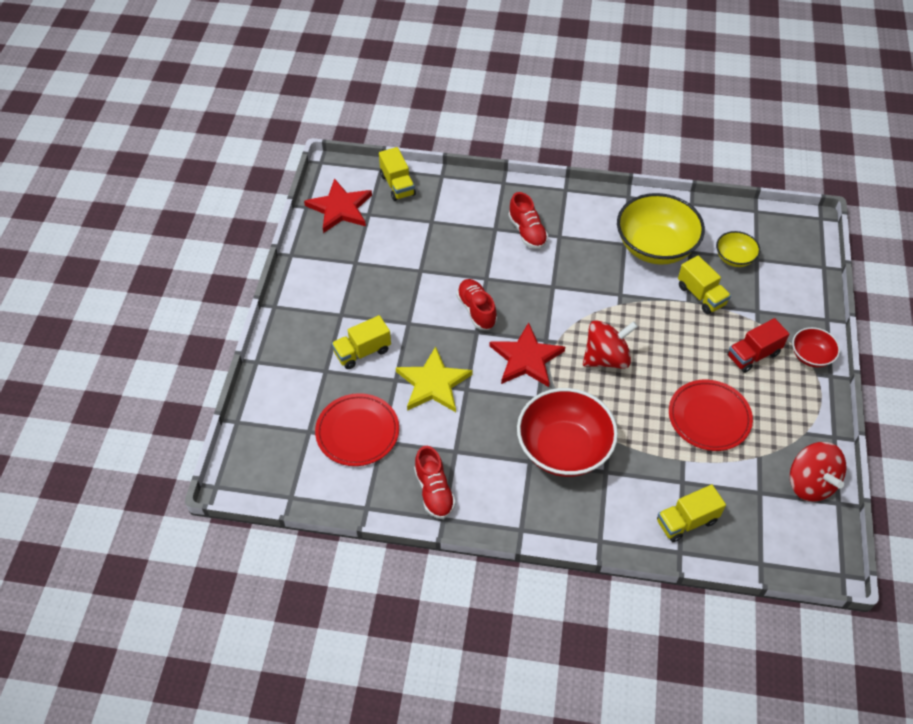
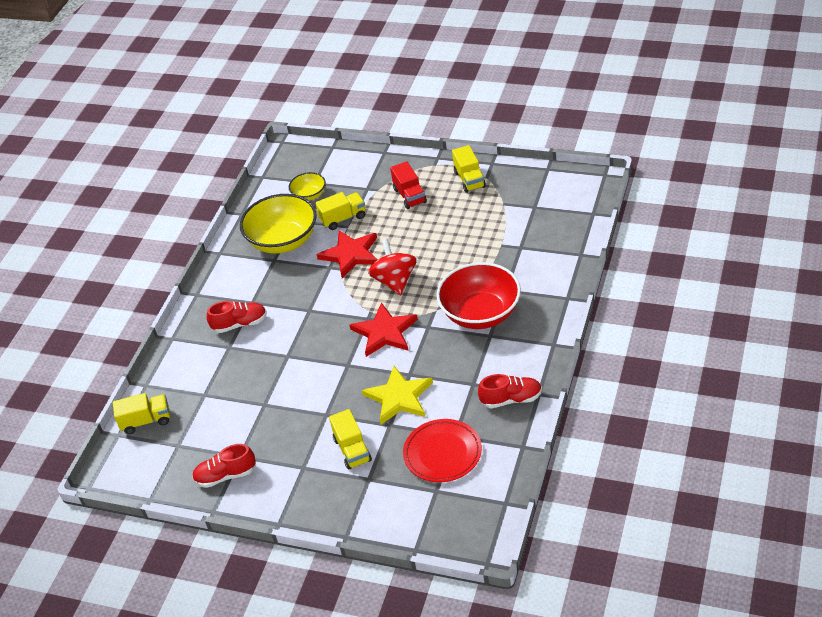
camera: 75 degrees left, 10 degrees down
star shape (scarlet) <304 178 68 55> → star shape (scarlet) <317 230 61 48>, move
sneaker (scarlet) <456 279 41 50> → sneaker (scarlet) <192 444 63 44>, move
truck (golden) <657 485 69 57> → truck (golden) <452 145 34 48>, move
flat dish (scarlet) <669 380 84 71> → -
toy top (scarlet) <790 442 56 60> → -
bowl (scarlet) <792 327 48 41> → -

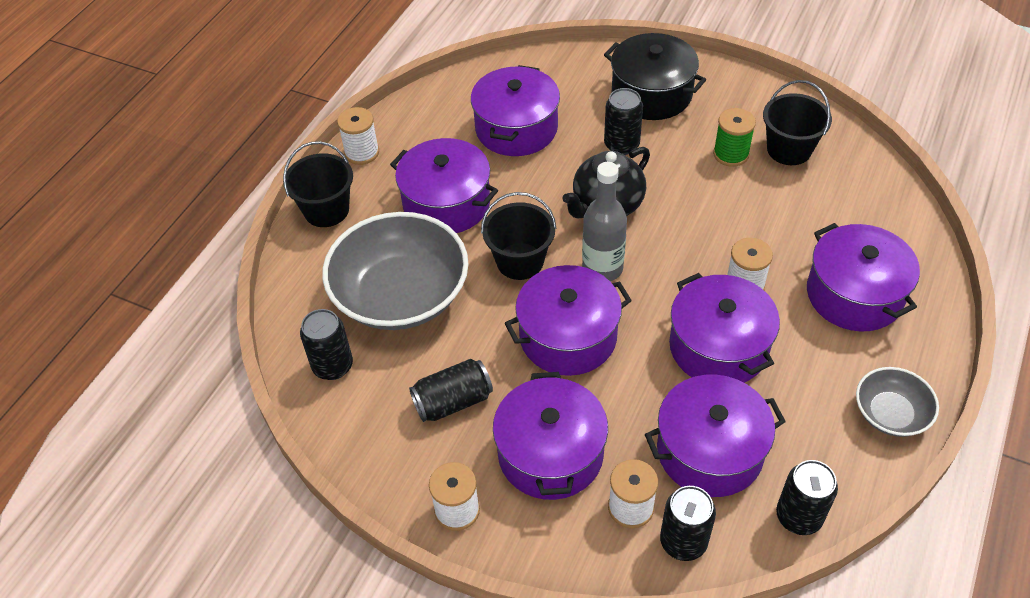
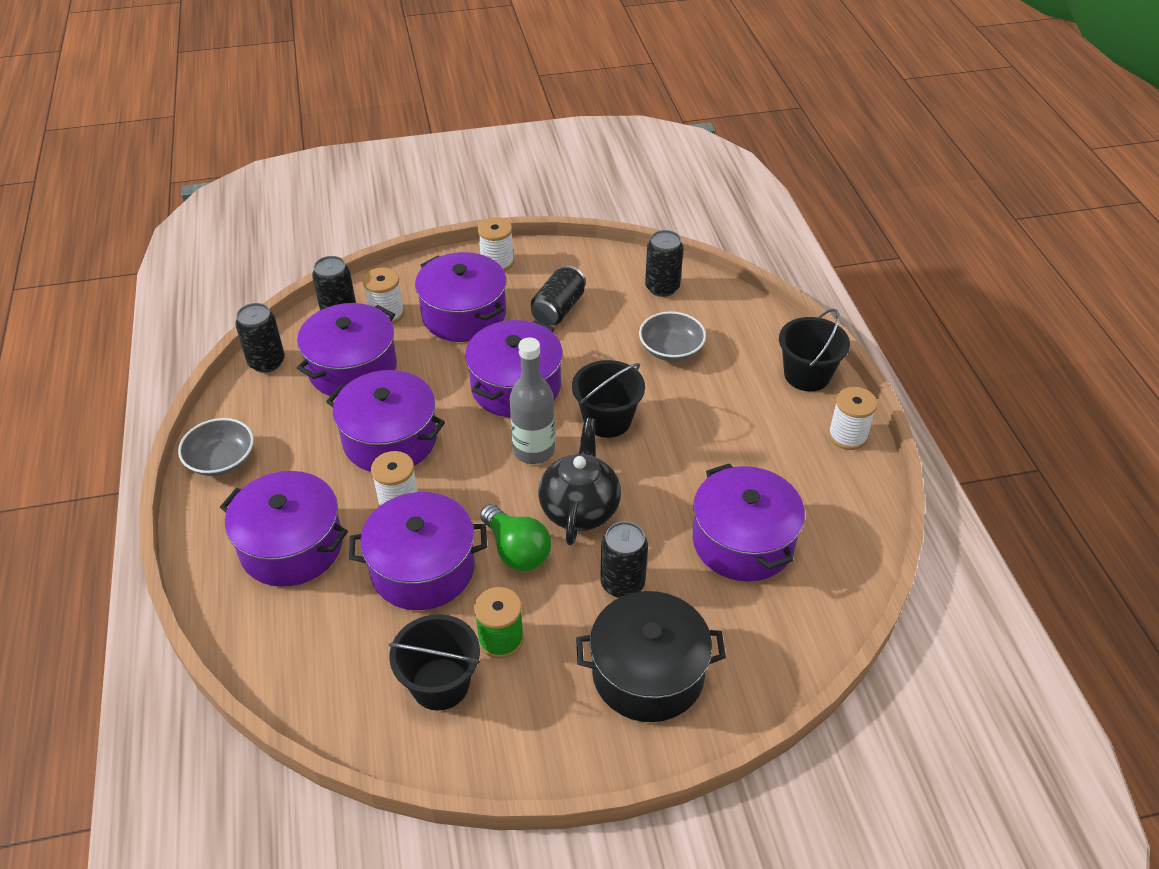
camera: 140 degrees right, 5 degrees down
bowl (gray) <322 212 147 118> → bowl (gray) <639 312 67 49>, x0.50
stockpot (violet) <390 138 108 95> → stockpot (violet) <349 492 138 118>, move
- → light bulb (green) <480 504 71 67>

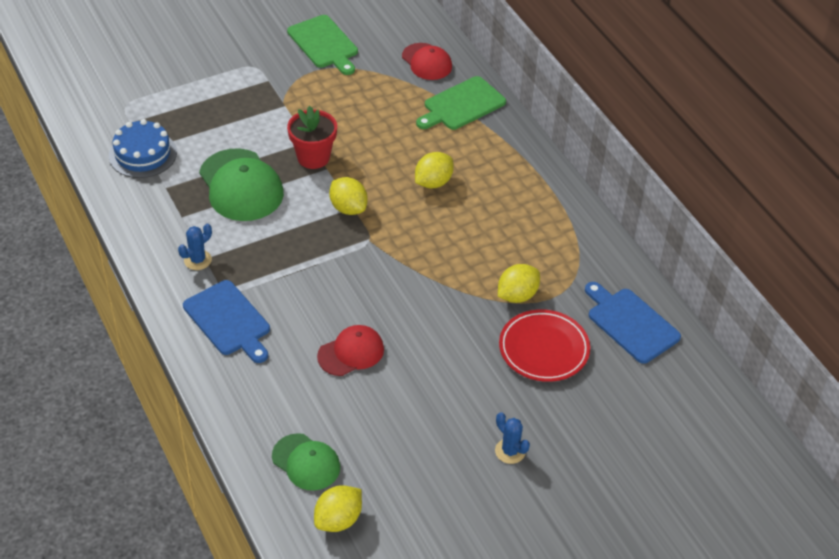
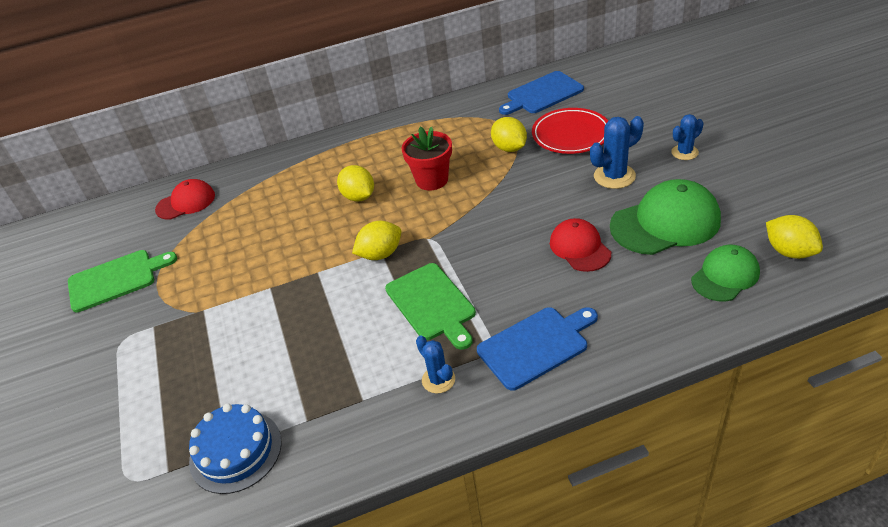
camera: 75 degrees left, 5 degrees down
baseball cap (green) <199 148 85 73> → baseball cap (green) <610 179 111 76>, move
flower pot (scarlet) <287 106 50 63> → flower pot (scarlet) <402 127 50 63>, move
chopping board (green) <416 76 90 54> → chopping board (green) <385 263 91 87>, move
- → cactus (royal blue) <590 116 54 73>

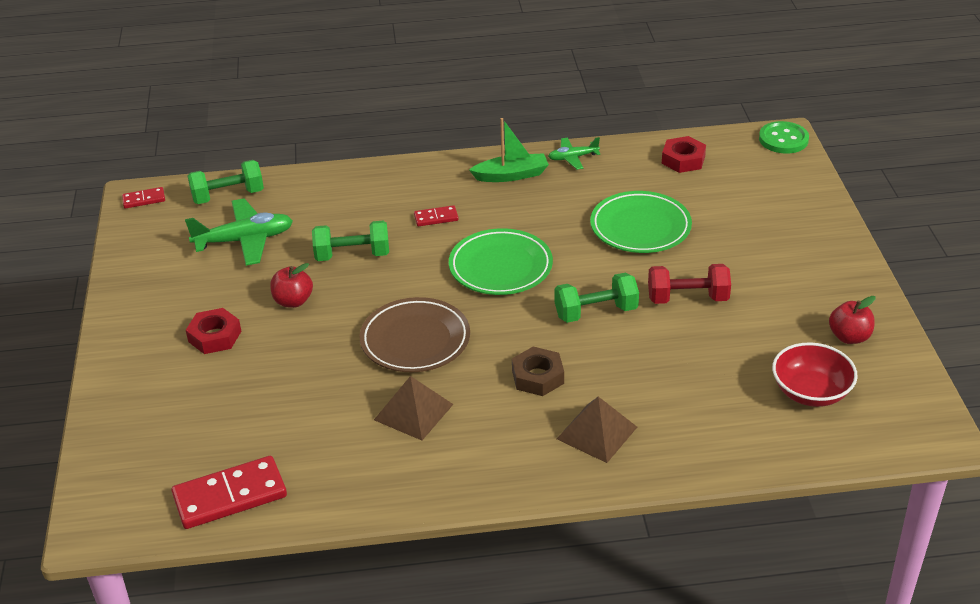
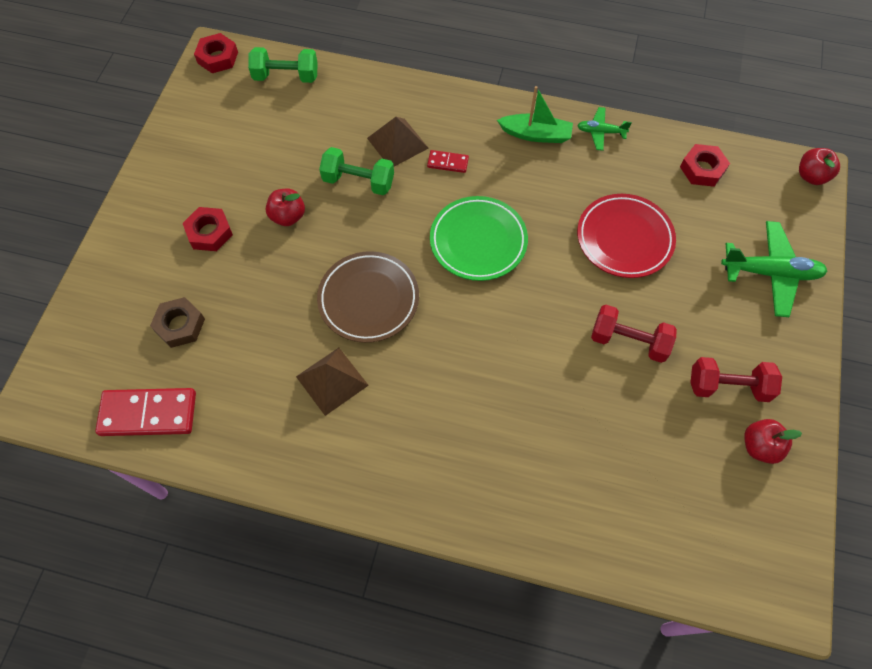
camera: 20 degrees right, 25 degrees up
domino (scarlet) <122 187 43 22> → hexagon nut (scarlet) <194 33 44 40>
aeroplane (green) <185 198 108 68> → aeroplane (green) <721 221 106 96>, move
hexagon nut (brown) <512 347 52 49> → hexagon nut (brown) <150 297 55 51>, move
hand weight (green) <554 273 85 50> → -
pyramid shape (brown) <557 397 80 66> → pyramid shape (brown) <367 117 61 50>, move
flat dish (green) <590 191 102 62> → flat dish (scarlet) <577 194 99 84>
shirt button (green) <759 121 50 33> → apple fruit (scarlet) <799 148 41 37>
bowl (scarlet) <772 342 86 65> → -
- → hand weight (scarlet) <690 357 92 45>

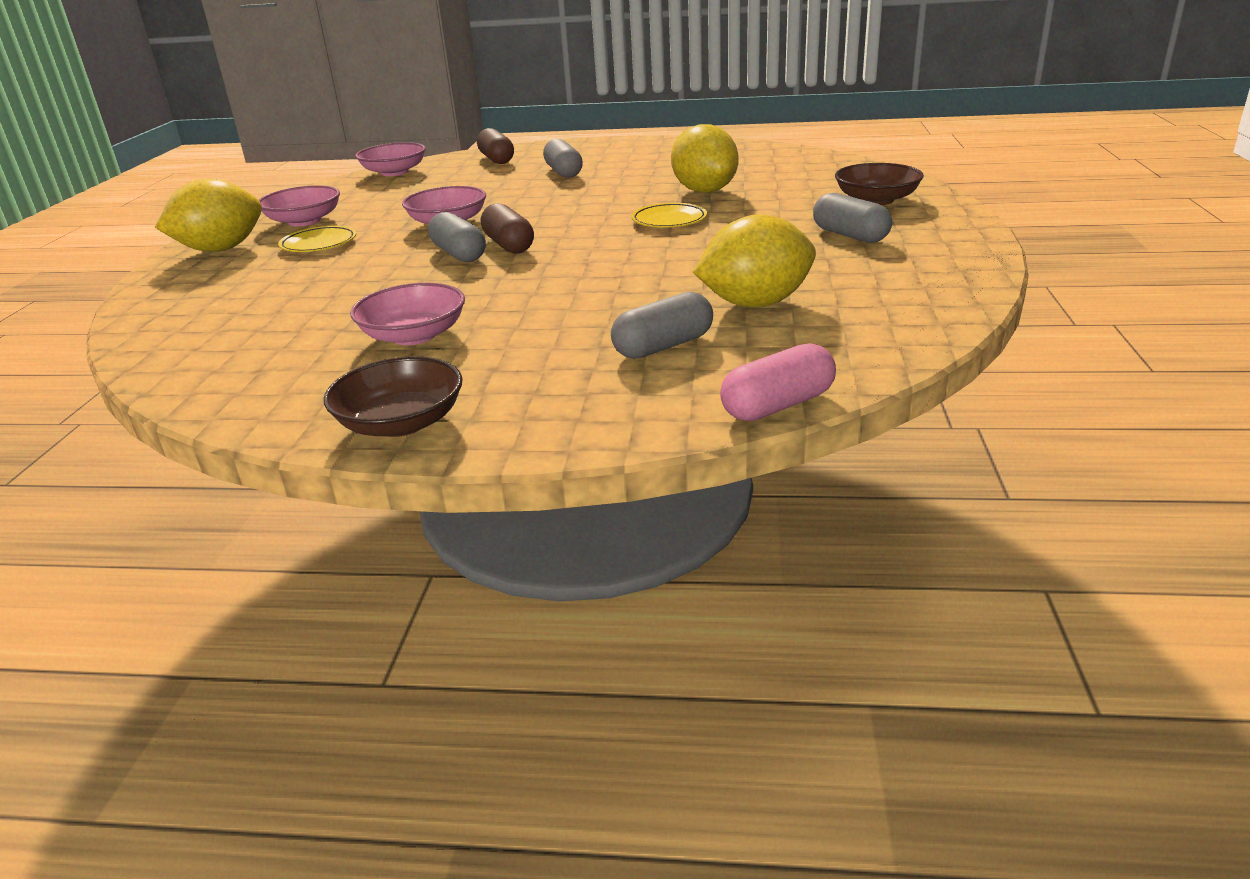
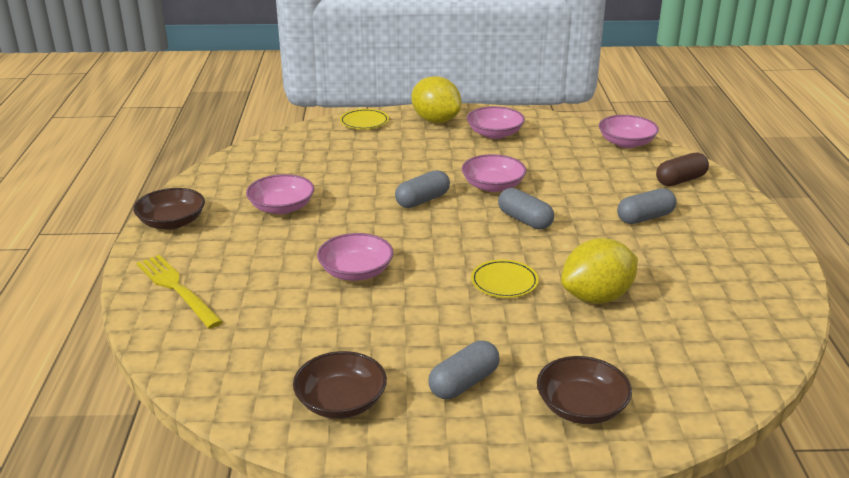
camera: 80 degrees right, 0 degrees up
flat dish (golden) <278 226 78 26> → flat dish (golden) <340 109 49 20>, move
pill shape (brown) <481 203 53 51> → -
pill shape (gray) <611 292 102 67> → pill shape (gray) <498 188 56 42>, move
lemon (golden) <693 214 123 93> → -
pill shape (pink) <720 343 116 78> → -
- → table fork (golden) <136 255 87 74>
- → bowl (brown) <293 351 94 68>
- → bowl (pink) <317 233 77 48>

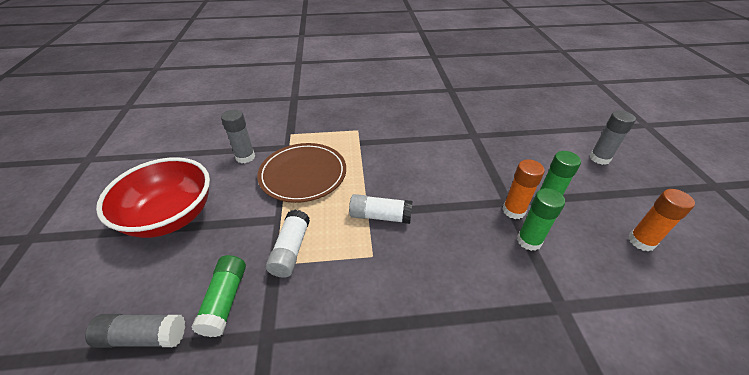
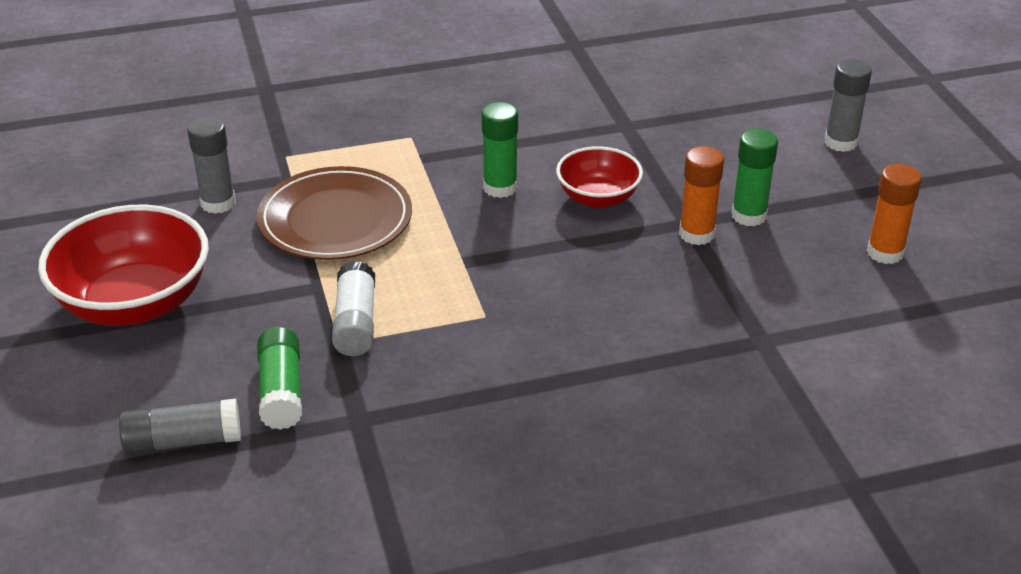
camera: 10 degrees left, 5 degrees down
glue (white) <349 194 63 30> → -
glue (green) <517 188 48 63> → glue (green) <482 102 36 96>, move
- → bowl (scarlet) <556 146 87 62>

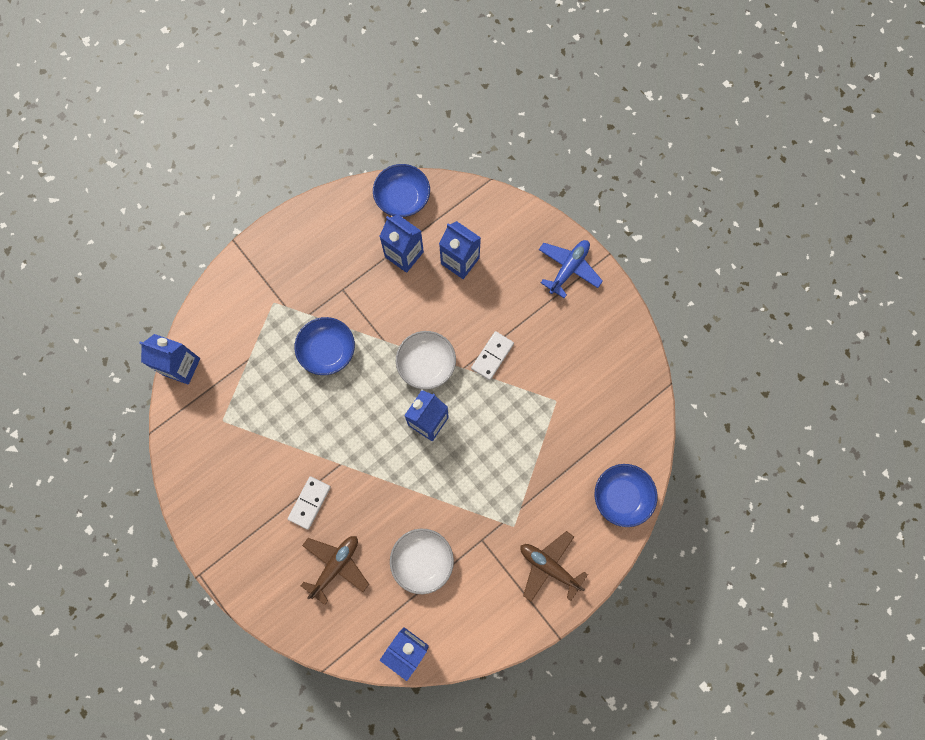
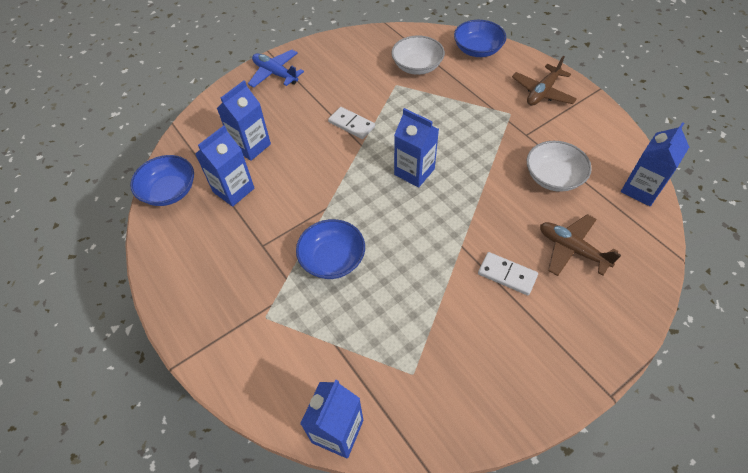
camera: 85 degrees left, 20 degrees down
bowl (white) <396 331 60 59> → bowl (white) <391 35 54 40>, move

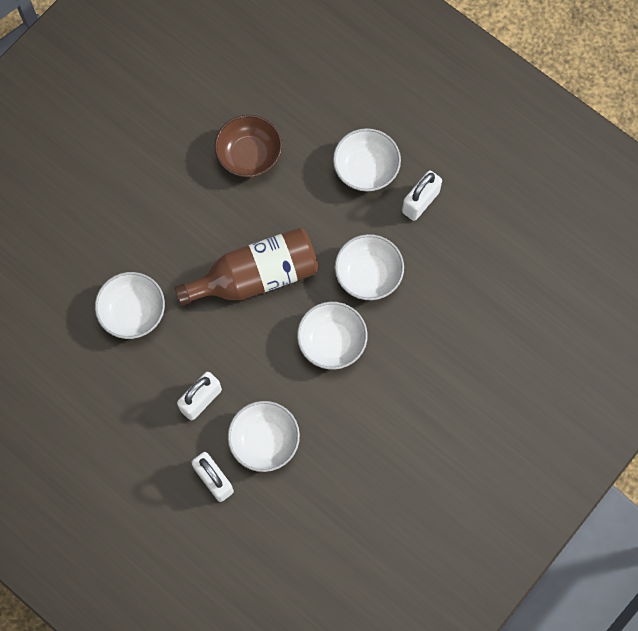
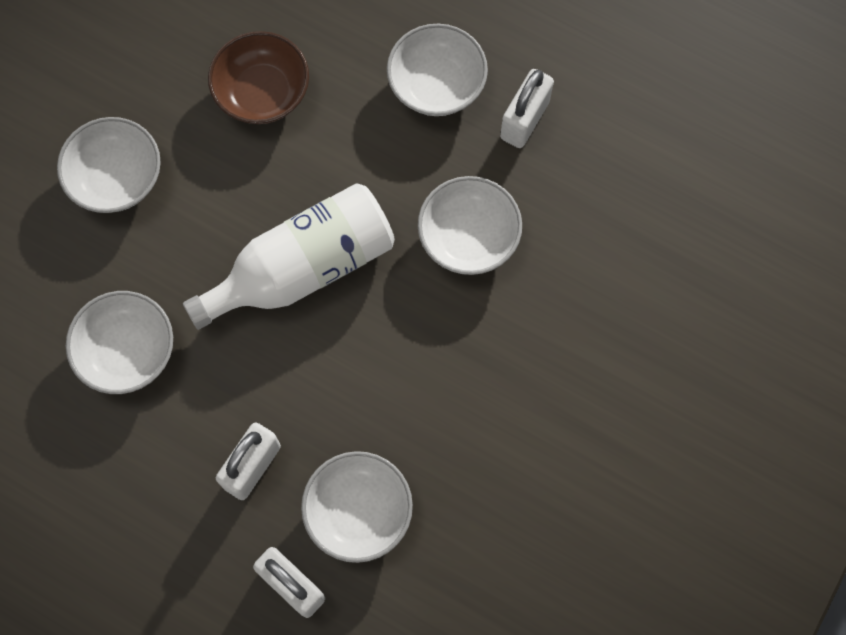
camera: 10 degrees left, 0 degrees up
bottle (brown) <174 228 145 78> → bottle (white) <183 183 212 147>
bowl (white) <297 302 71 68> → bowl (white) <57 117 104 96>, move

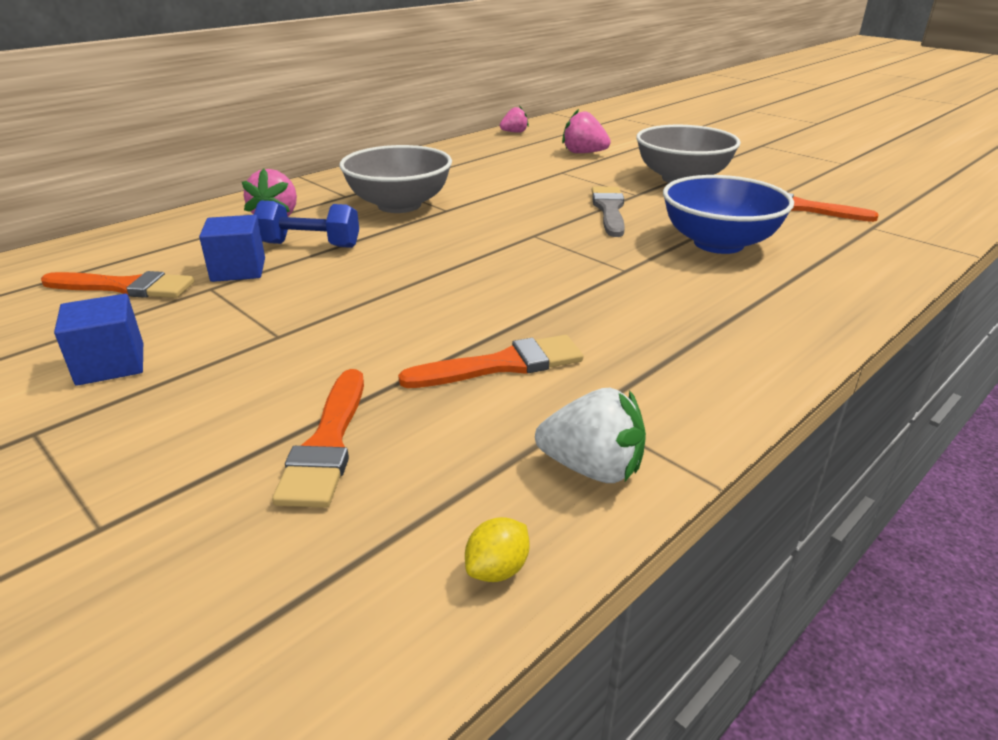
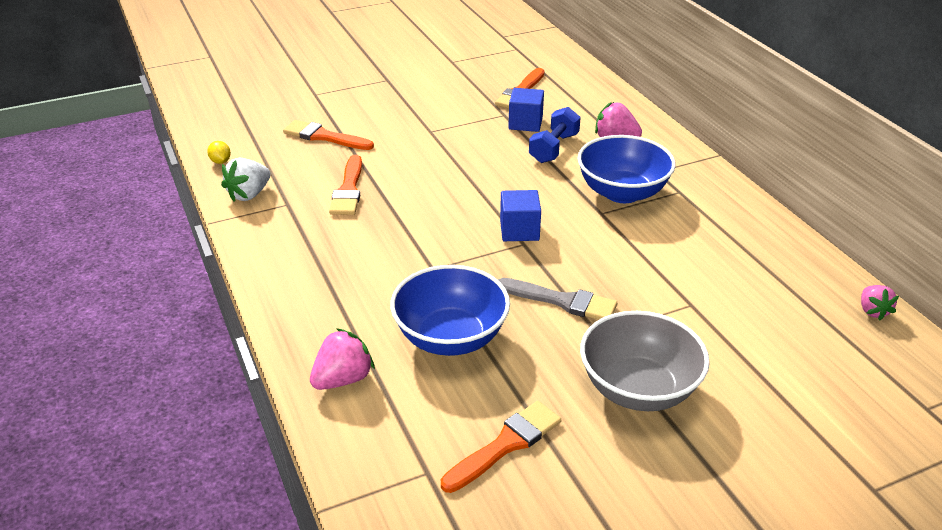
camera: 110 degrees right, 5 degrees up
cube (royal blue) <54 294 89 92> → cube (royal blue) <500 190 41 51>, move
bowl (gray) <340 145 112 68> → bowl (royal blue) <578 135 98 68>
berry (pink) <562 109 49 44> → berry (pink) <310 328 65 62>, move

